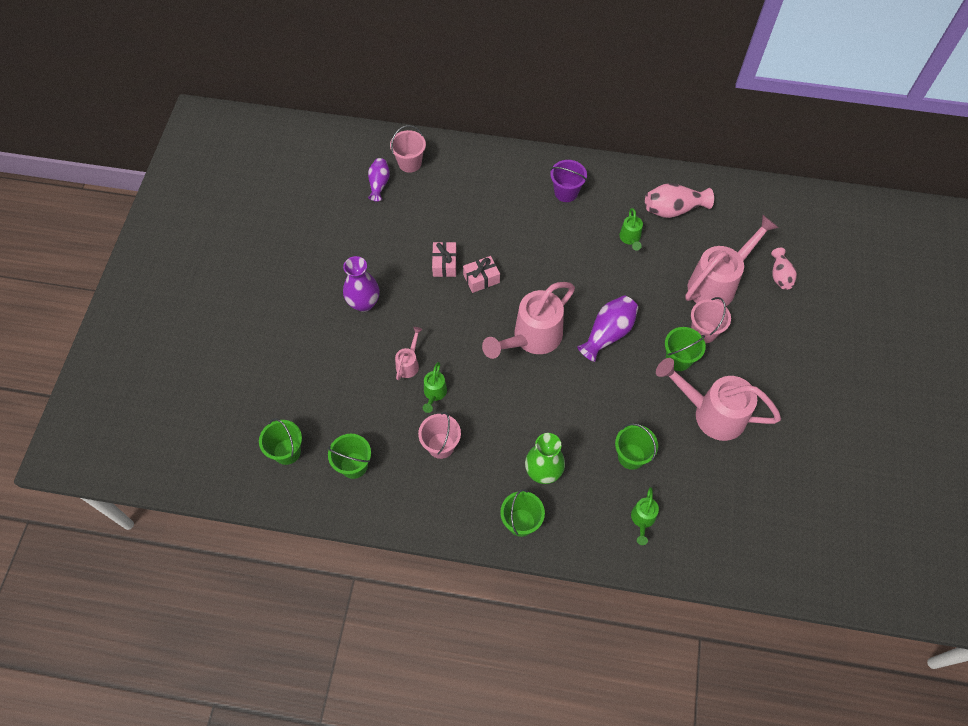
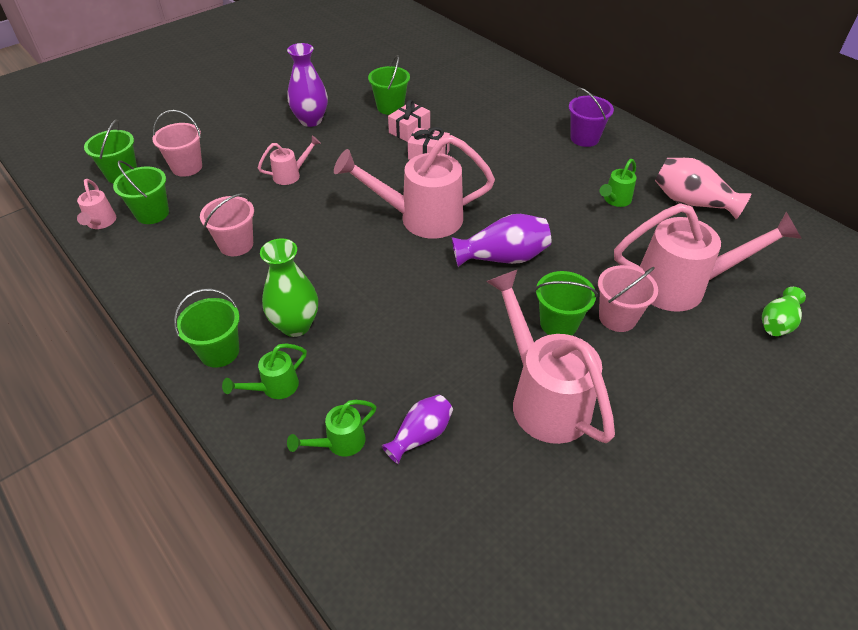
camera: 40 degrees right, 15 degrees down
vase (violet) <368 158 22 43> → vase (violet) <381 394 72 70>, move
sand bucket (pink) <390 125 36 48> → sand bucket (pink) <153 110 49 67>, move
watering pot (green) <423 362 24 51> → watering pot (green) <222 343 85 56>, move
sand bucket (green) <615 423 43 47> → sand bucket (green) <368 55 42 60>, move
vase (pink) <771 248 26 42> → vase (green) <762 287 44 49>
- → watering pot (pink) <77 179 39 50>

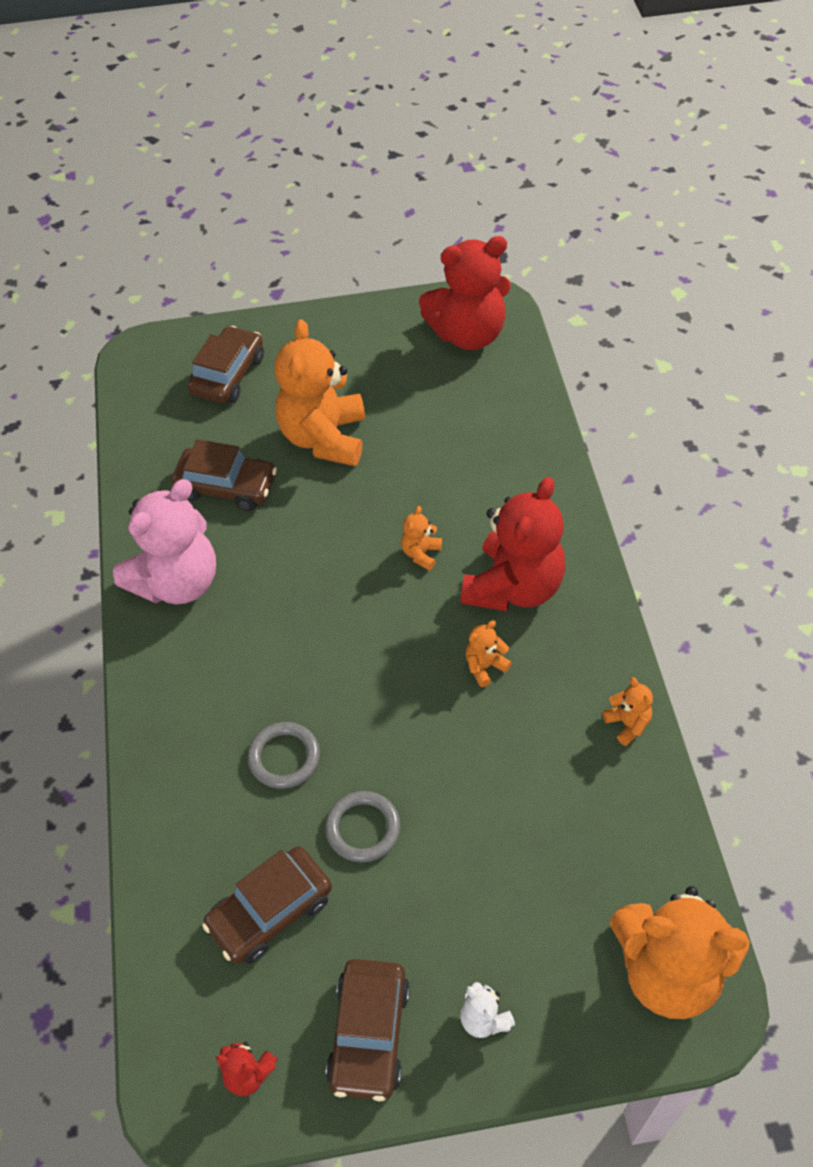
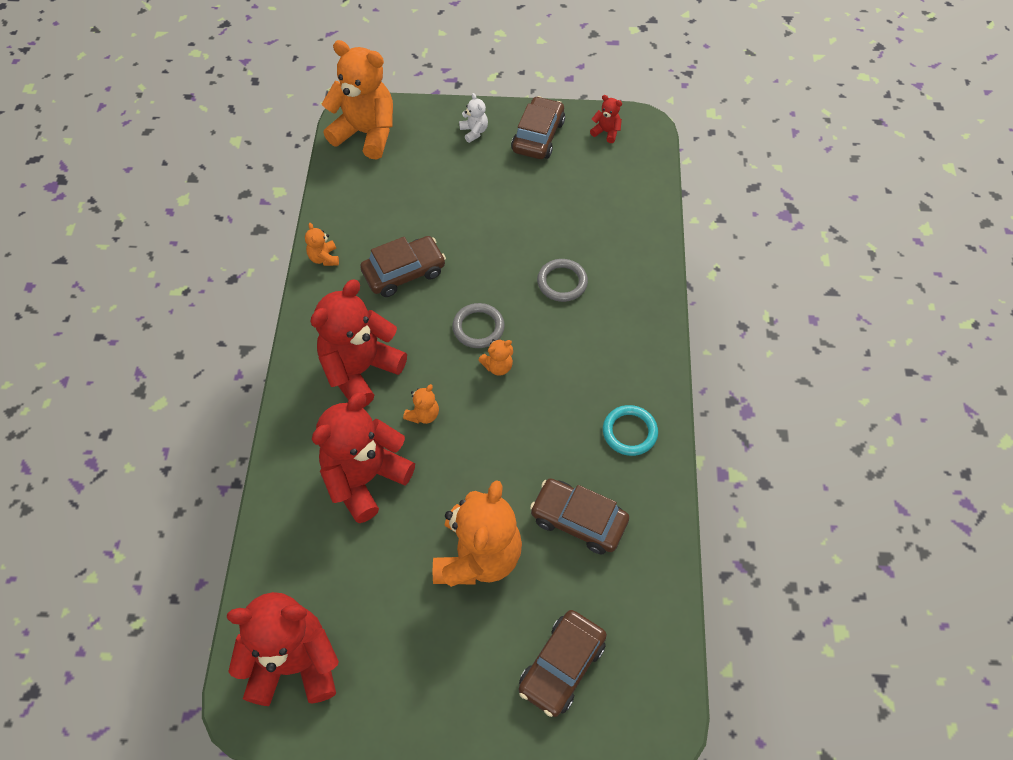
camera: 170 degrees left, 5 degrees up
teddy (pink) <113 479 103 125> → hoop (teal) <603 405 55 51>
automobile (brown) <202 846 130 118> → automobile (brown) <360 236 86 61>, move
hoop (gray) <325 791 75 72> → hoop (gray) <452 303 53 45>, move
teddy (orange-coloured) <465 621 47 66> → teddy (orange-coloured) <478 339 35 37>, move
- → teddy (scarlet) <312 392 103 131>

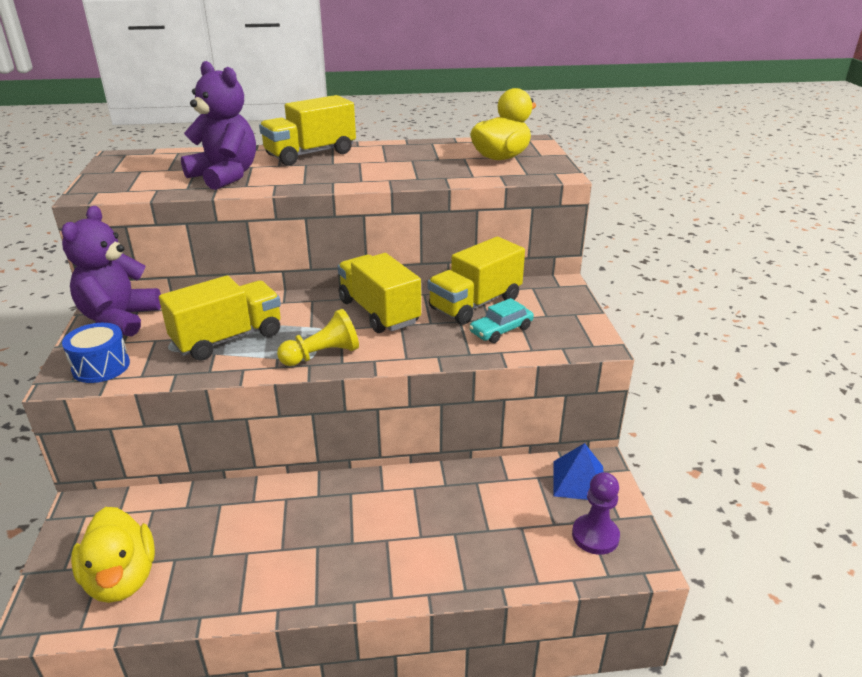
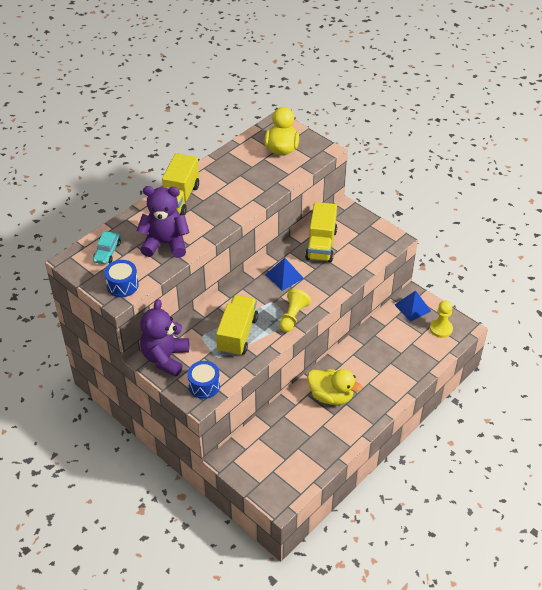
camera: 40 degrees left, 15 degrees up
teddy (violet) <61 206 100 130> → teddy (violet) <140 299 49 78>, 45 degrees clockwise
toy duck (golden) <71 507 84 96> → toy duck (golden) <307 369 55 36>, move
truck (golden) <338 253 83 80> → pyramid shape (royal blue) <265 258 39 33>
automobile (teal) <469 298 65 45> → automobile (teal) <93 232 28 33>, move
game pawn (violet) <572 472 48 83> → game pawn (golden) <430 300 23 38>
- → toy drum (royal blue) <104 260 35 37>

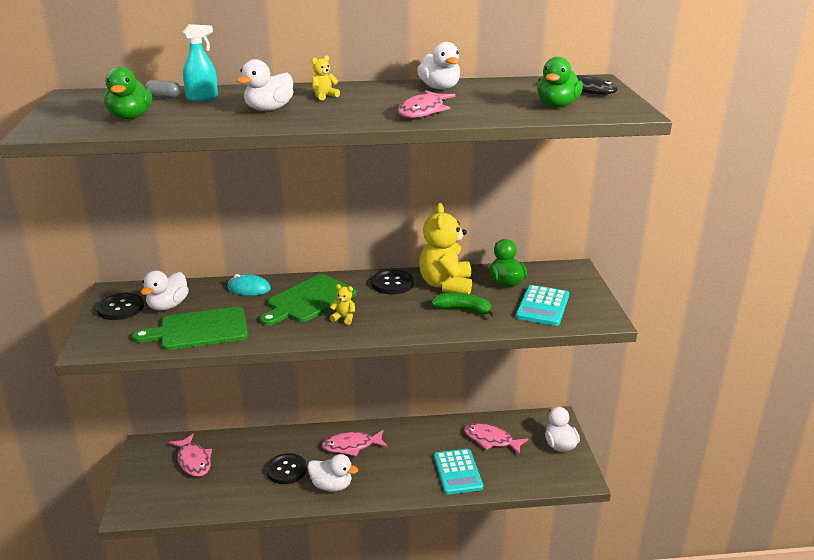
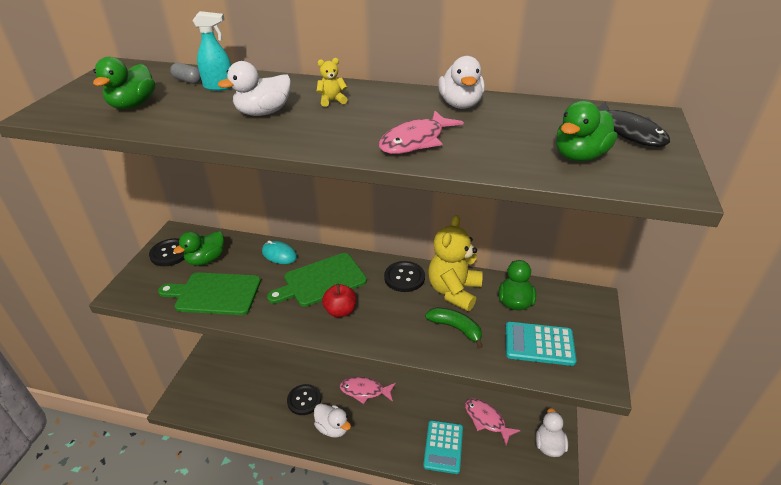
camera: 20 degrees right, 10 degrees up
toy duck (white) <140 271 49 39> → toy duck (green) <173 231 51 35>
toy fish (pink) <169 434 43 43> → -
teddy (golden) <330 284 25 41> → apple fruit (scarlet) <322 284 34 33>
calculator (teal) <516 285 53 41> → calculator (teal) <506 322 71 44>, 60 degrees clockwise

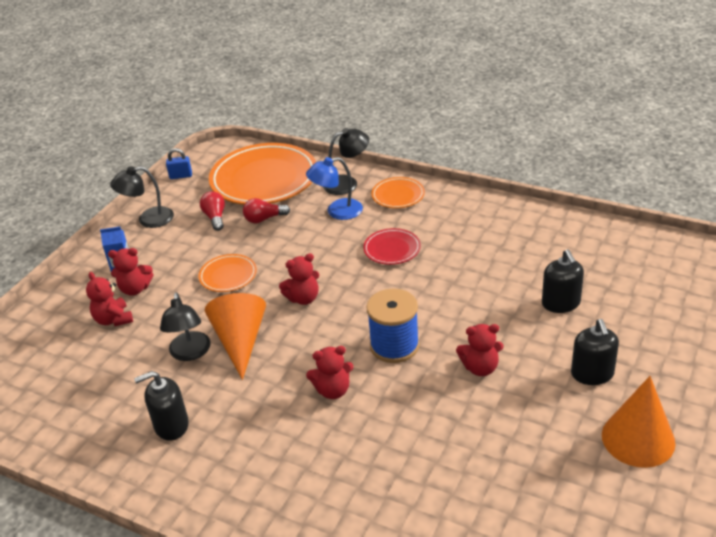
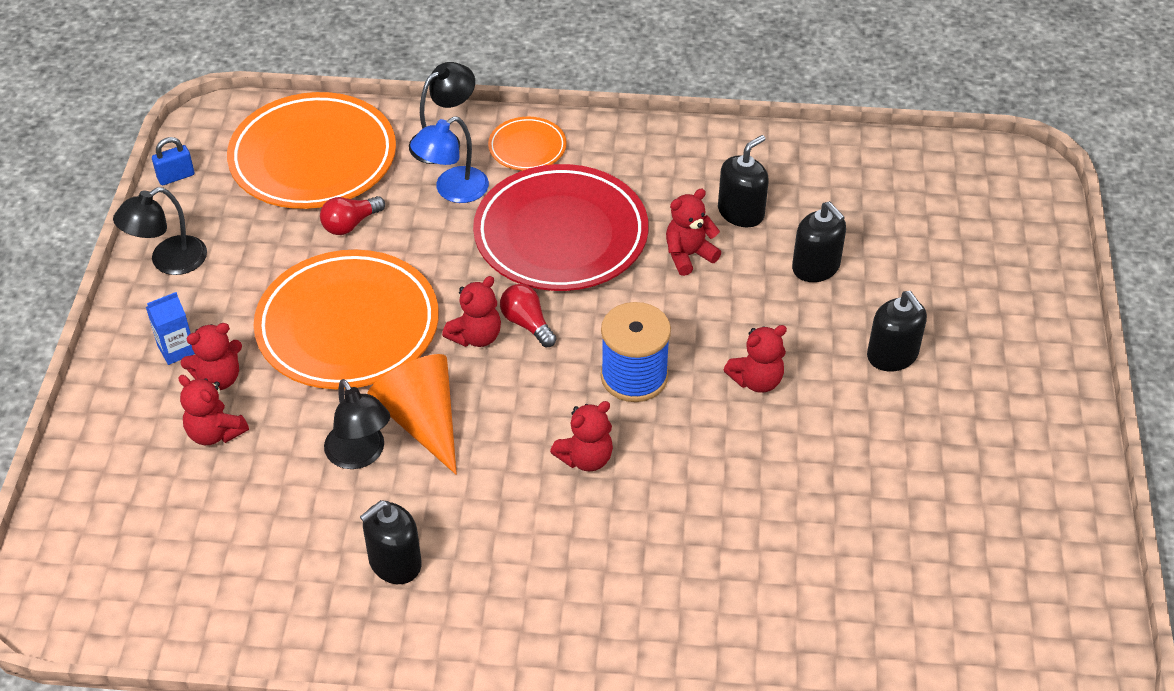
camera: 25 degrees left, 10 degrees up
flat dish (orange-coloured) <199 254 58 38> → flat dish (orange-coloured) <254 250 185 139>, x2.13
light bulb (scarlet) <200 191 25 40> → light bulb (scarlet) <500 284 56 63>, move
flat dish (scarlet) <363 228 58 37> → flat dish (scarlet) <473 164 176 127>, x2.13
cone shape (orange-coloured) <602 376 74 92> → -
- → teddy (scarlet) <666 189 55 87>
- → soap pump (jet-black) <718 135 51 92>

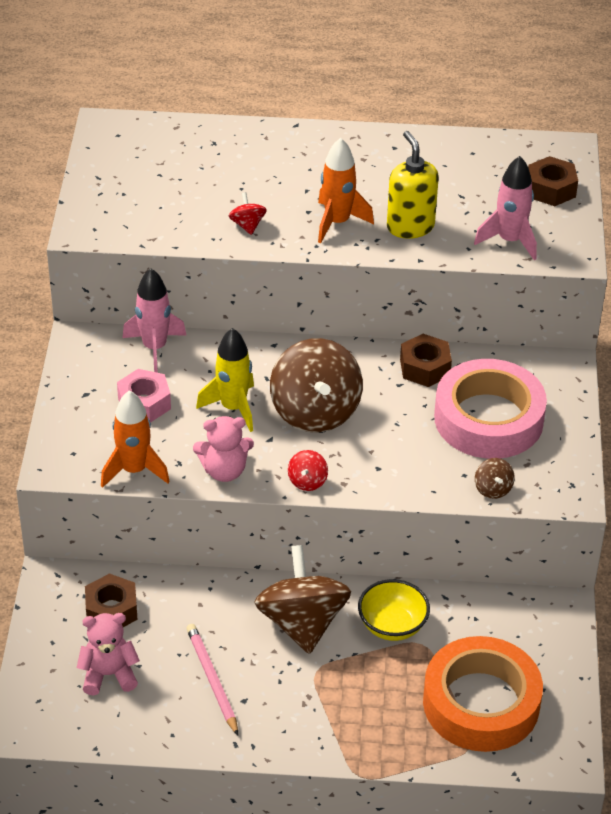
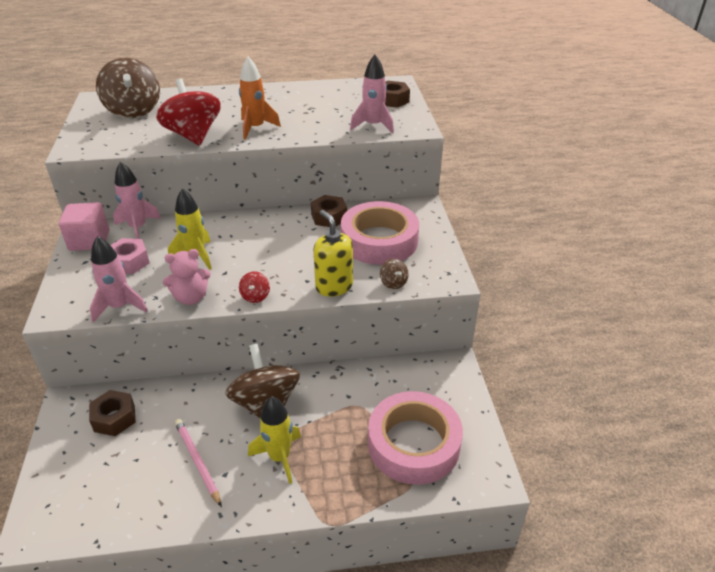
camera: 10 degrees left, 5 degrees down
teddy (pink) <76 613 64 82> → -
rocket (orange-coloured) <101 390 69 98> → rocket (pink) <90 236 58 87>
toy top (scarlet) <228 192 39 43> → toy top (scarlet) <156 79 65 67>, x2.35
toy top (brown) <270 338 93 94> → toy top (brown) <96 58 64 60>, move
bowl (golden) <358 579 72 62> → -
soap pump (golden) <387 131 52 108> → soap pump (golden) <313 210 40 87>, move
tape (orange-coloured) <423 636 120 116> → tape (pink) <368 391 95 94>
- → cube (pink) <59 202 50 49>
- → rocket (golden) <248 396 53 88>

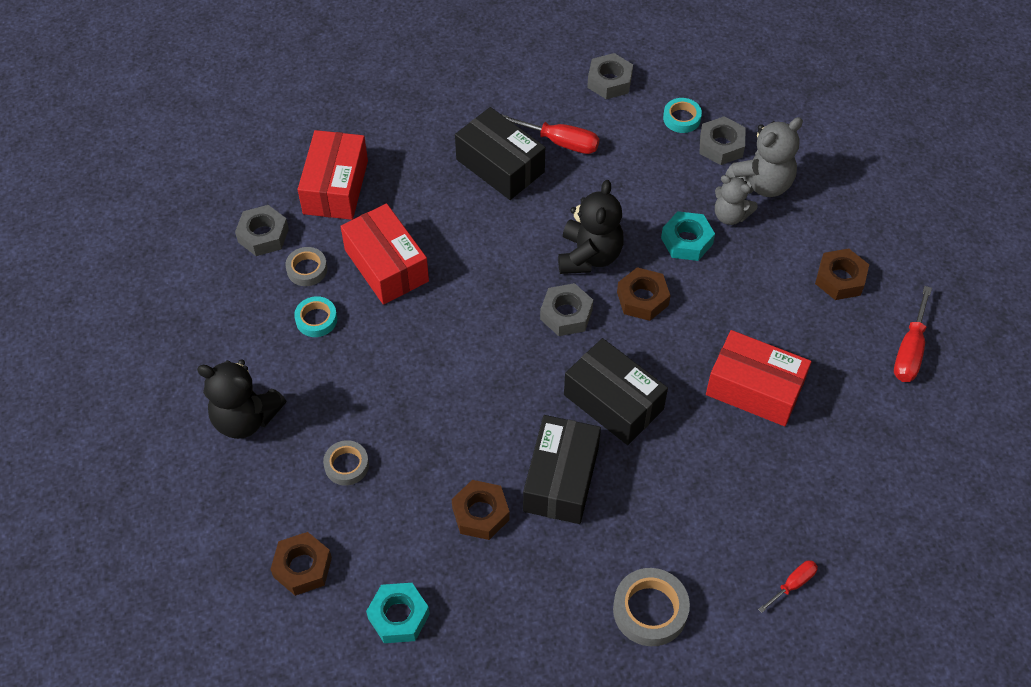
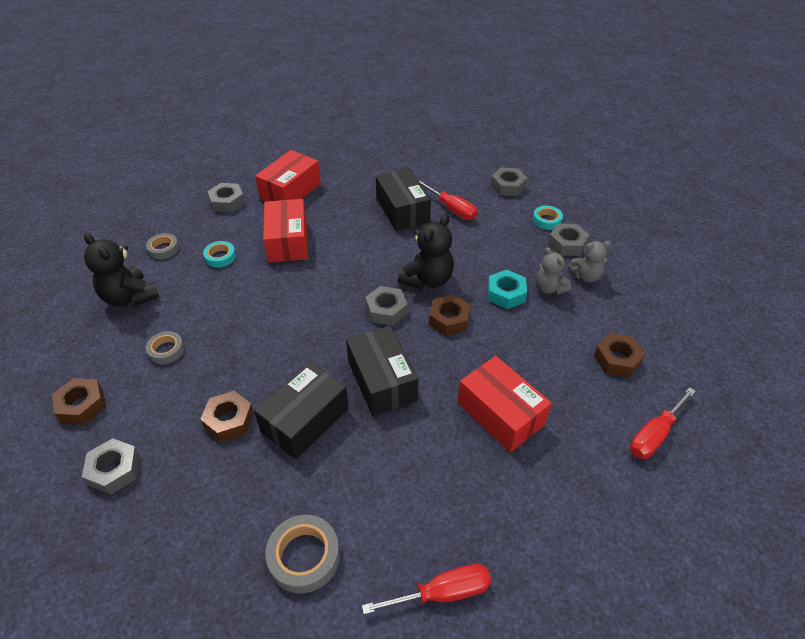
camera: 25 degrees right, 10 degrees down
tape (gray) <285 247 42 39> → tape (gray) <146 233 33 26>, move
hexagon nut (teal) <366 583 64 60> → hexagon nut (gray) <82 438 58 57>
teddy (gray) <725 117 78 80> → teddy (gray) <568 241 43 41>, x0.64
hand screwdriver (scarlet) <758 560 60 53> → hand screwdriver (scarlet) <362 564 129 50>, x1.67

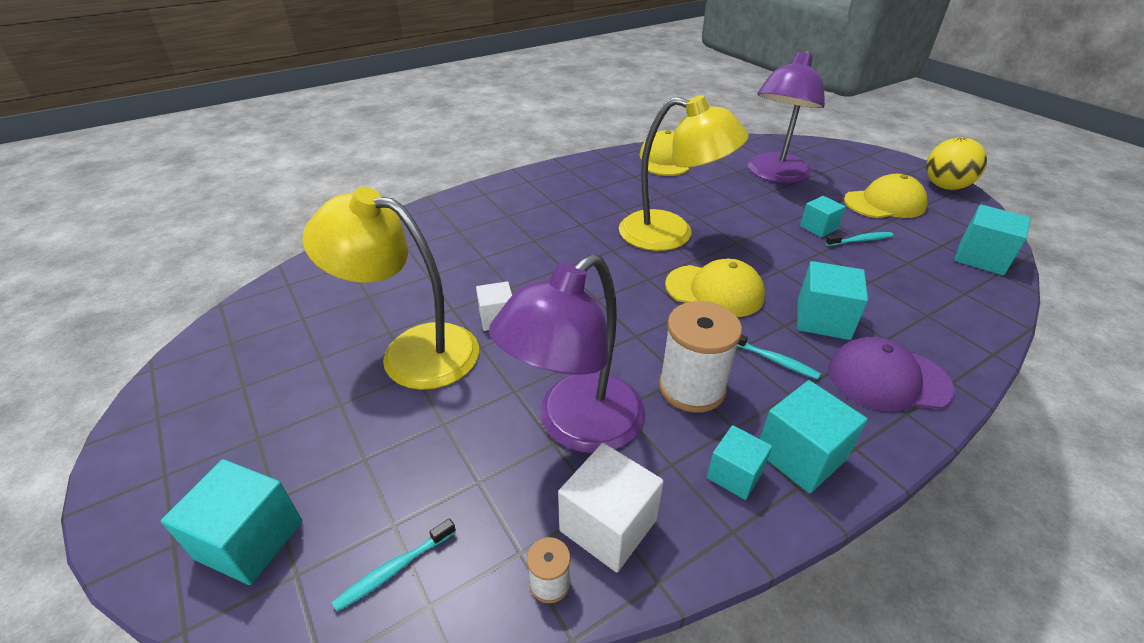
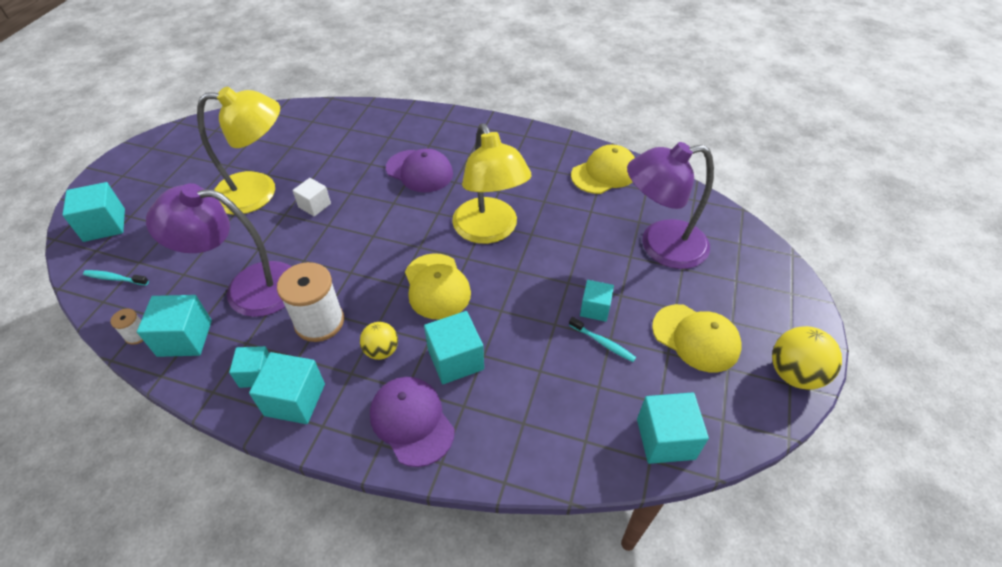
camera: 50 degrees right, 10 degrees up
reading lamp (golden) <302 187 177 203> → reading lamp (golden) <197 87 83 128>, 105 degrees clockwise
cube (white) <558 443 106 129> → cube (teal) <137 295 75 62>
dental brush (teal) <737 335 84 44> → play ball (golden) <360 322 38 38>
- → baseball cap (violet) <386 149 67 43>

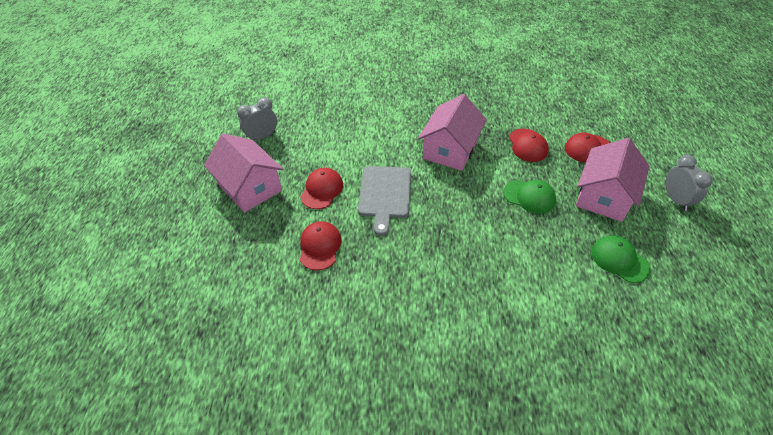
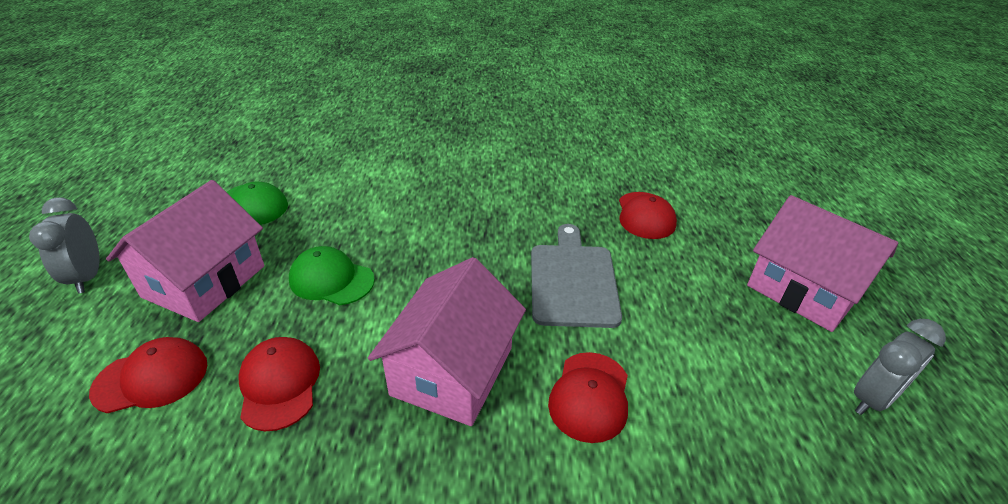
camera: 175 degrees right, 10 degrees down
baseball cap (scarlet) <300 168 43 41> → baseball cap (scarlet) <548 352 80 91>, move

